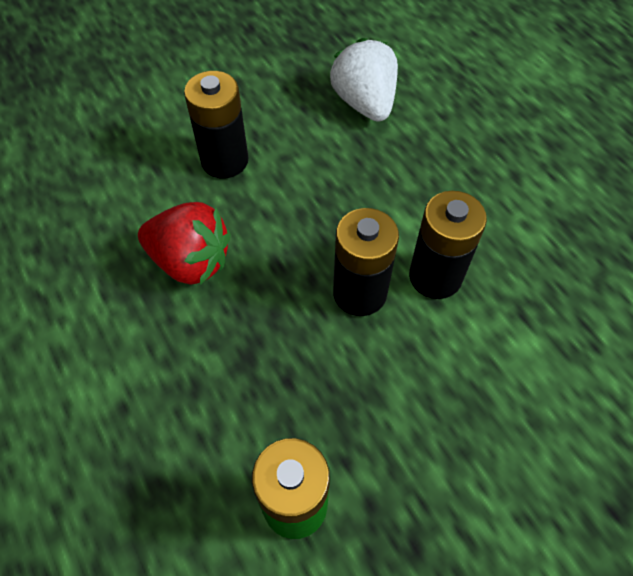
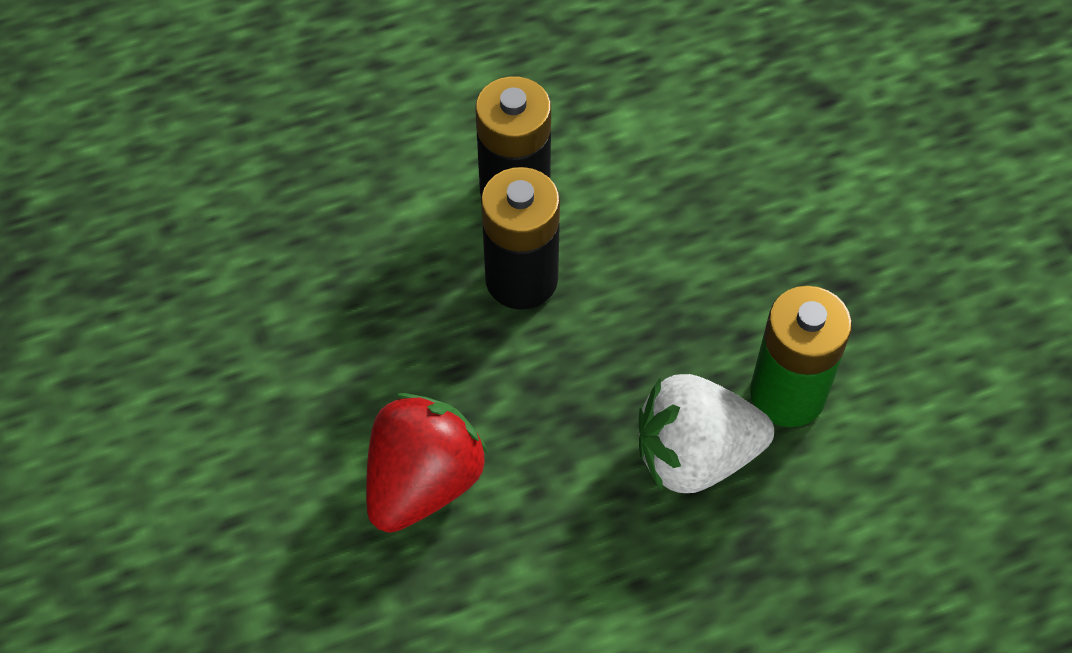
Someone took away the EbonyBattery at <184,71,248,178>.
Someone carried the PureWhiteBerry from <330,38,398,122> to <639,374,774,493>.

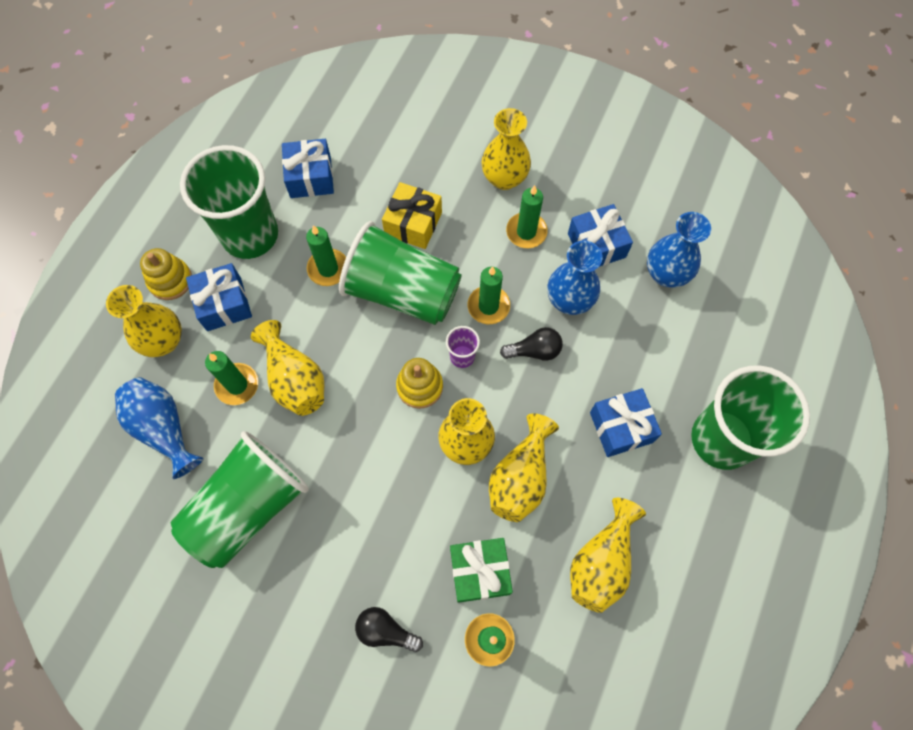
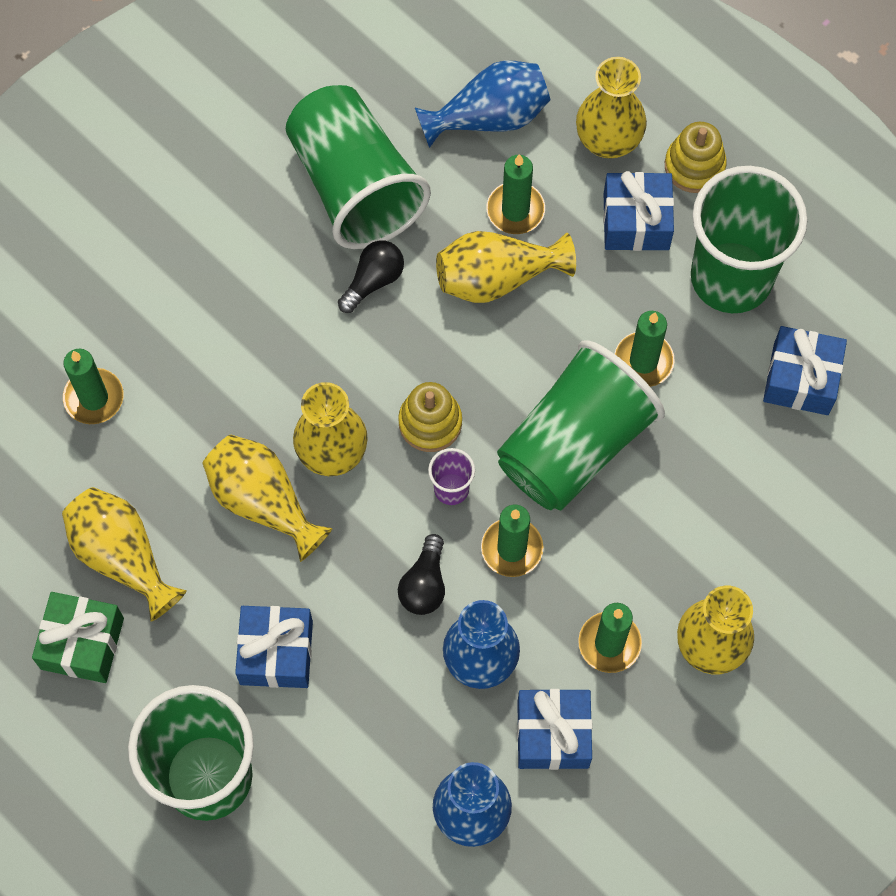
Someone took away the BrightYellowPresent at <382,182,442,249>.
Someone carried the EbonyBulb from <355,607,423,652> to <338,240,404,313>.
Someone carried the GreenPresent from <450,538,513,603> to <32,592,124,683>.

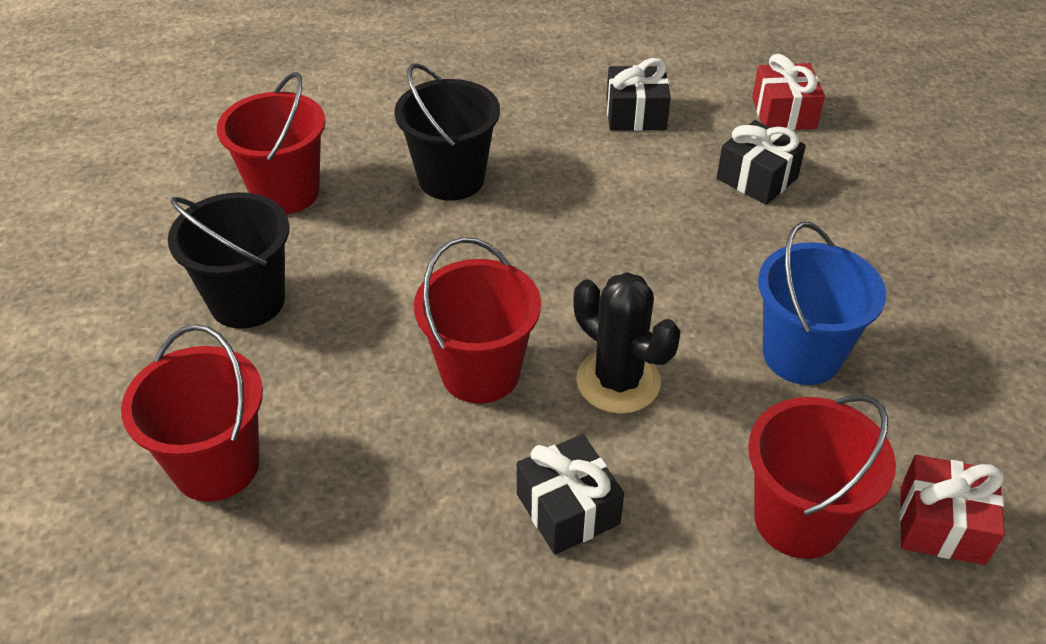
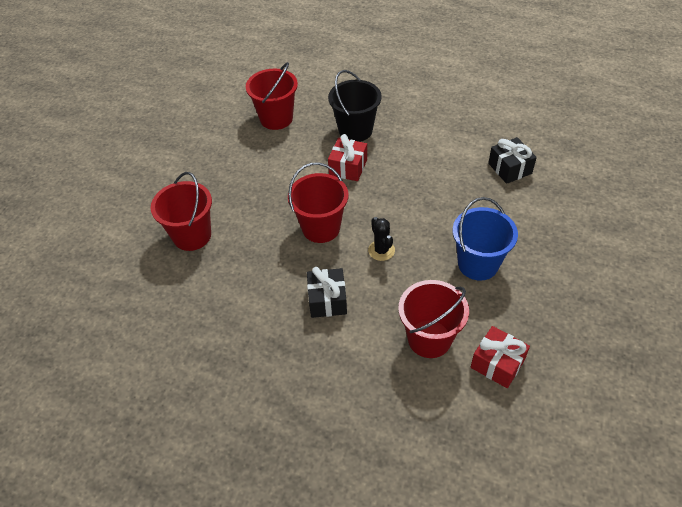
Someone took away the EbonyBucket at <168,192,290,329>.
Someone took away the EbonyPresent at <606,58,671,131>.
Someone carried the ScarletPresent from <752,54,825,130> to <328,134,367,181>.
Someone scaled the EbonyCactus at <573,272,680,414> by 0.64.

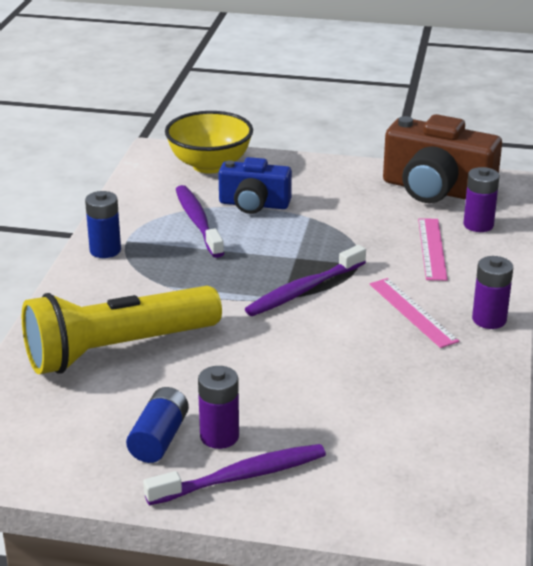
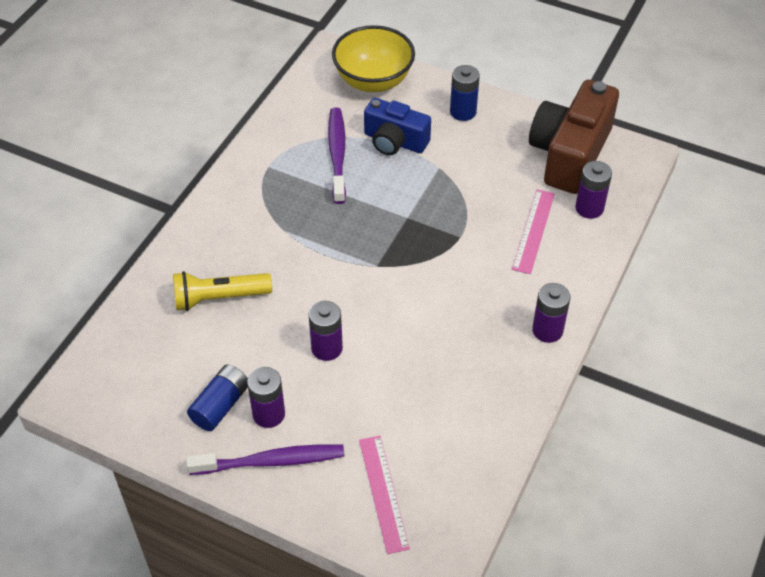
Someone took away the VioletDentalBrush at <245,245,366,316>.
Someone put down the VioletBattery at <309,301,343,361>.
Someone carried the RoyalBlueBattery from <85,191,121,258> to <450,65,480,121>.
Someone carried the PinkMeasuringStick from <369,278,459,348> to <359,436,410,554>.
Someone rotated the DarkBrownCamera at <383,114,502,203> by 75 degrees clockwise.
Someone scaled the BrightYellowPocketTorch at <22,286,222,374> by 0.58.

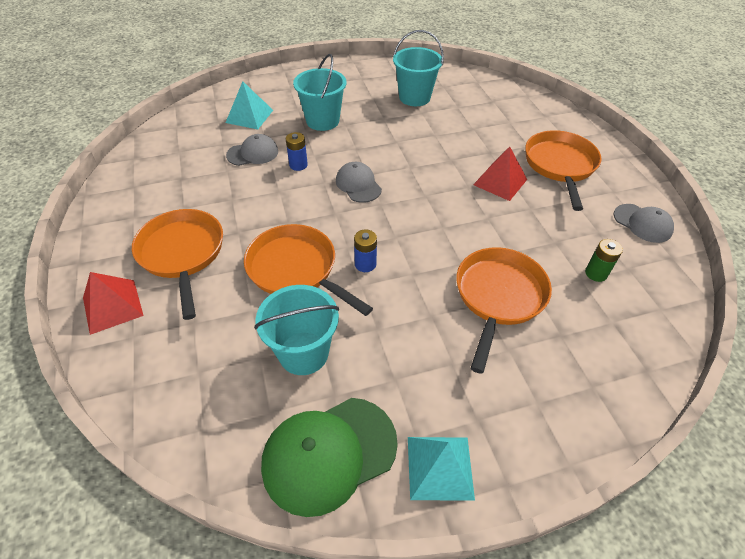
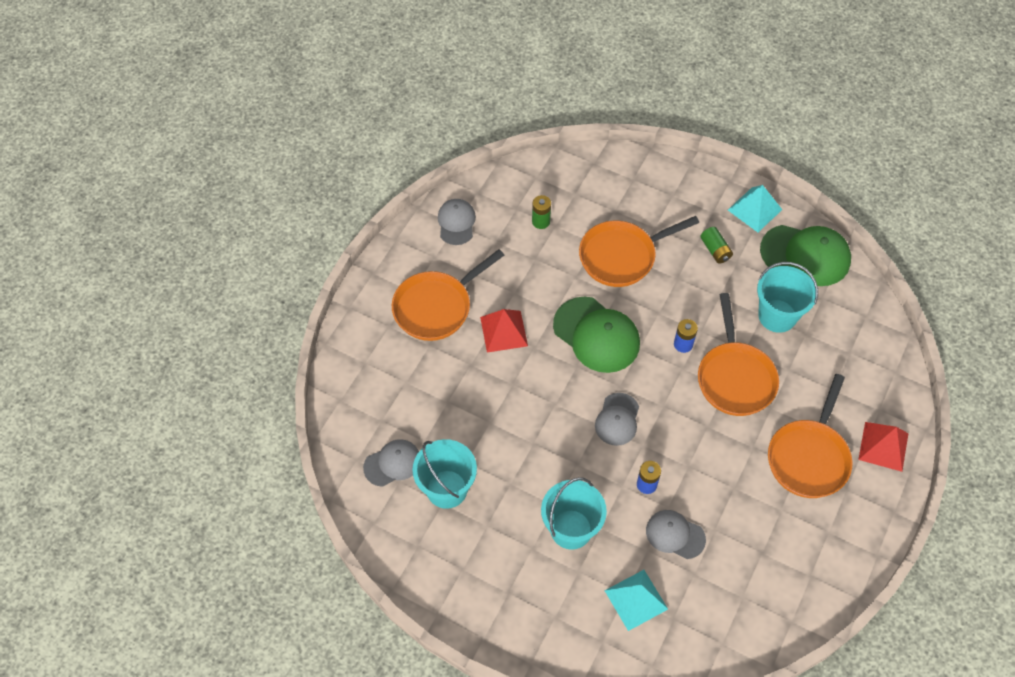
Someone put down the GreyBaseballCap at <363,439,419,487>.
Someone put down the GreenBaseballCap at <553,297,640,373>.
Someone put down the GreenBattery at <700,227,733,264>.

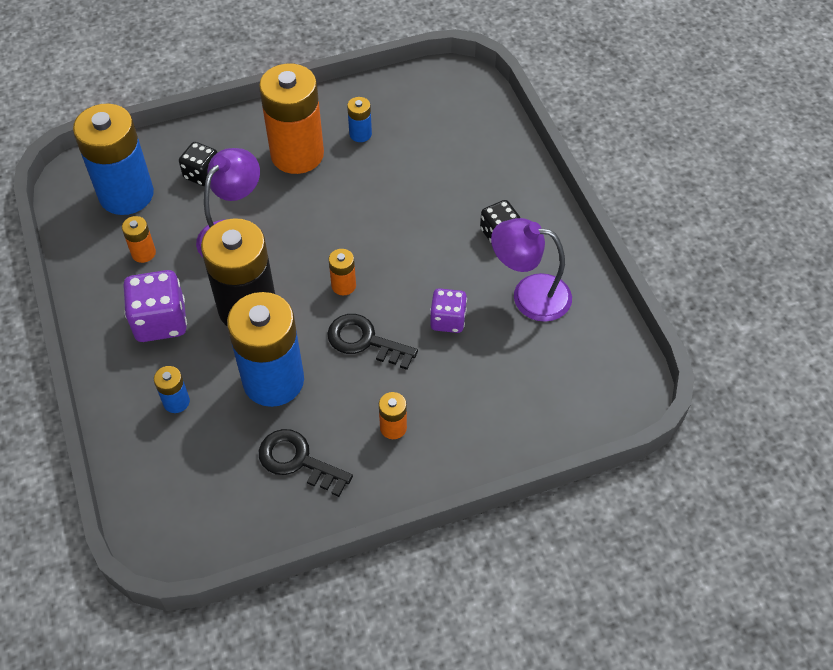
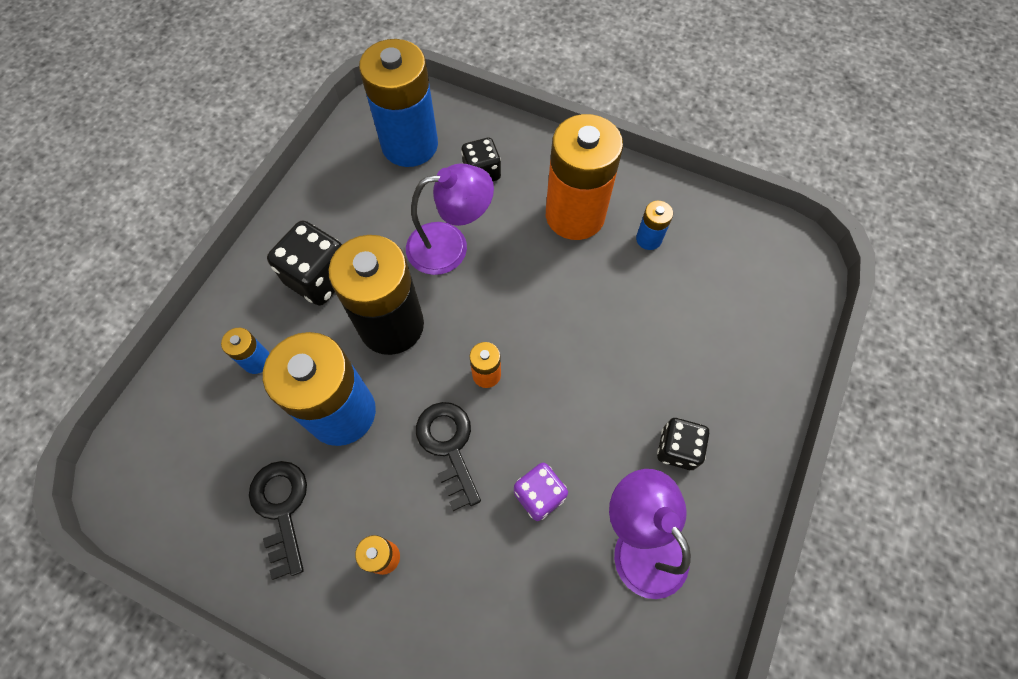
Someone took away the OrangeColouredBattery at <122,216,156,263>.
Someone repainted the VioletDice at <123,270,187,342>, which became the EbonyDice at <267,220,342,306>.

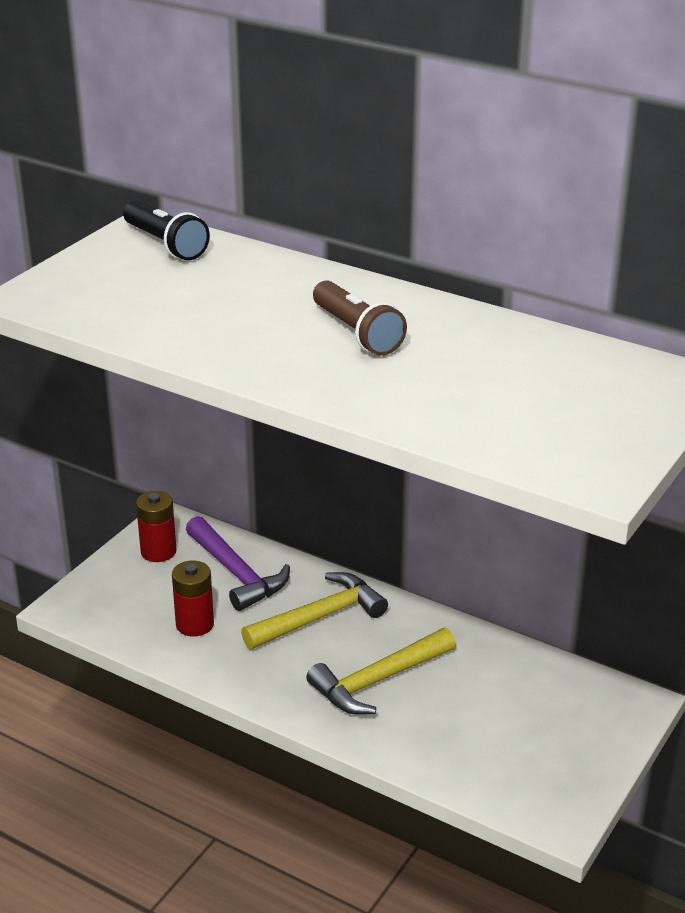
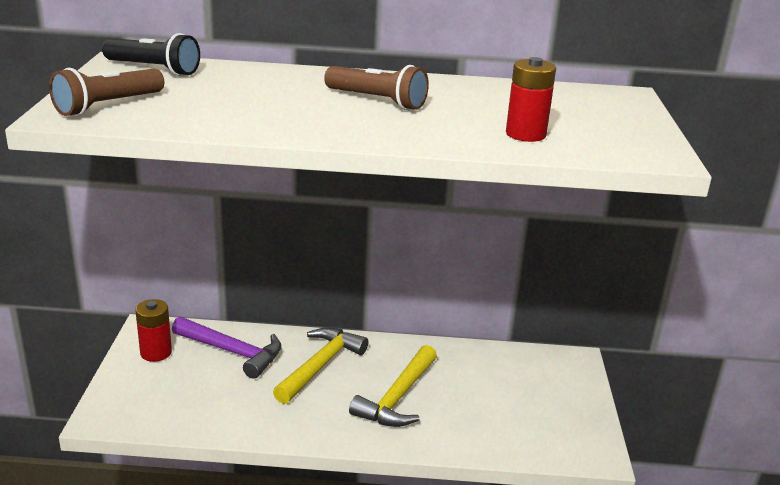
Someone put down the DarkBrownPocketTorch at <49,68,164,116>.
Someone carried the ScarletBattery from <172,560,214,637> to <506,57,556,142>.

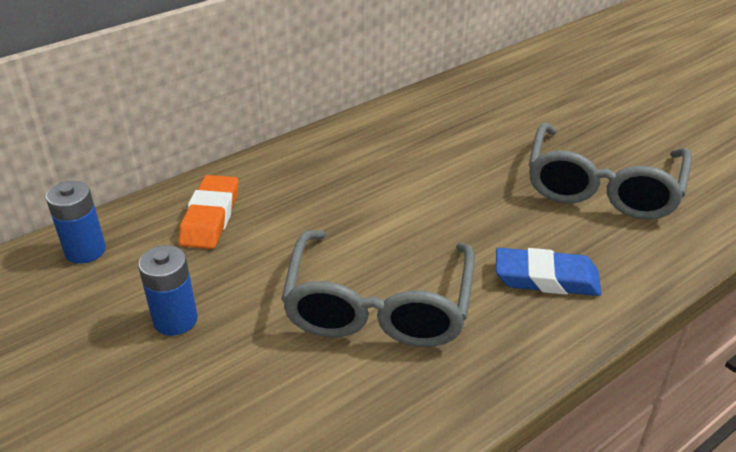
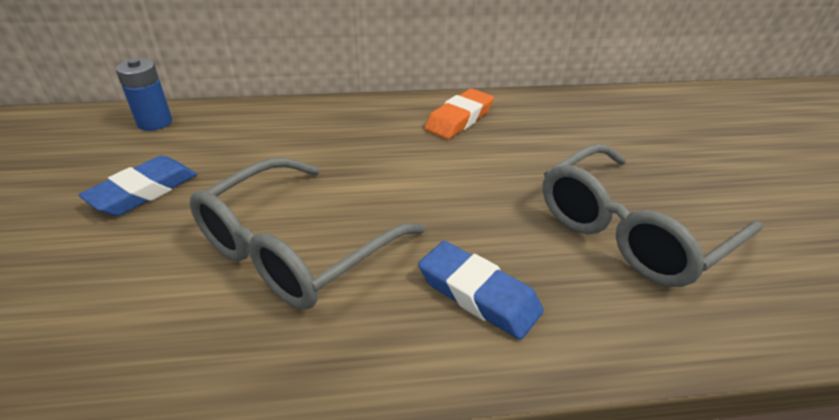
Someone carried the OrangeColouredEraser from <179,175,238,249> to <424,89,494,139>.
Someone swapped the RoyalBlueBattery at <138,245,198,336> for the RoyalBlueEraser at <78,155,197,216>.

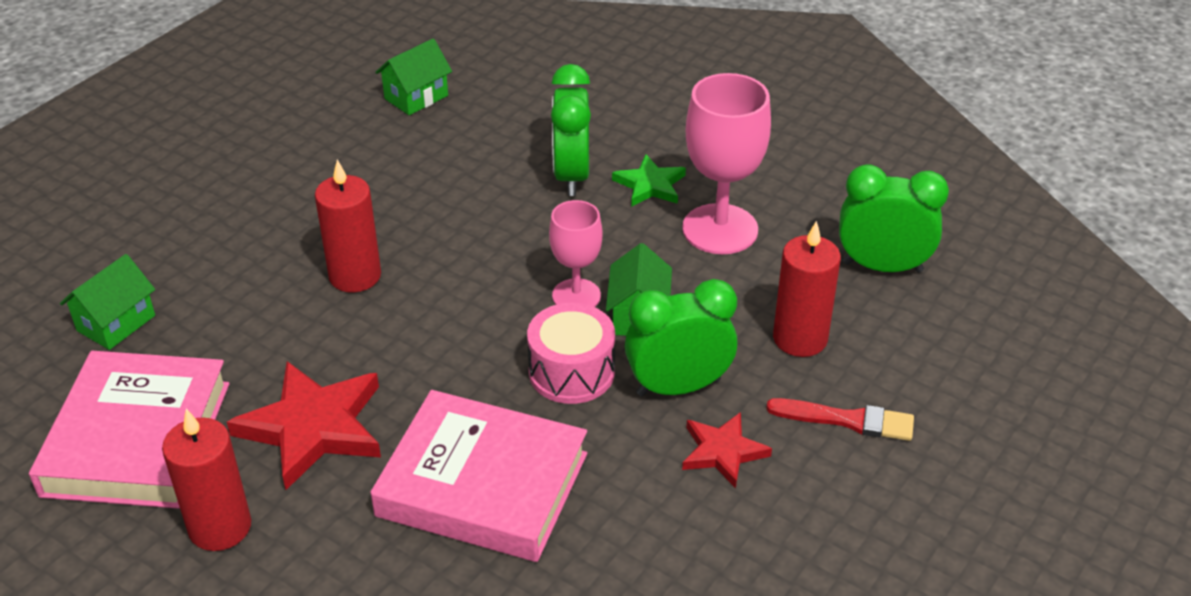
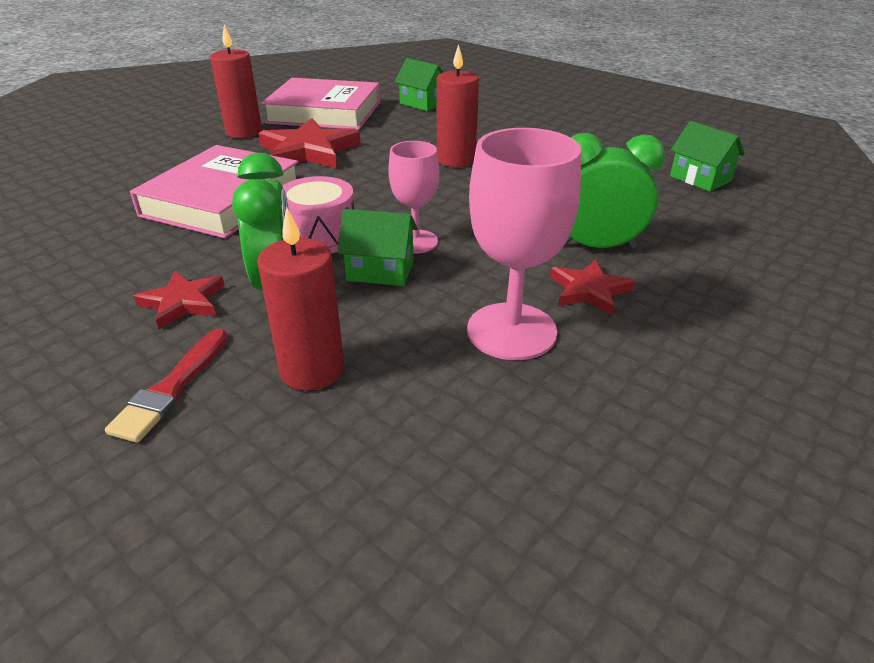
Someone took away the GreenAlarmClock at <839,164,949,273>.
Someone repainted the GreenStarShape at <612,154,686,207>, which became the ScarletStarShape at <550,259,635,315>.

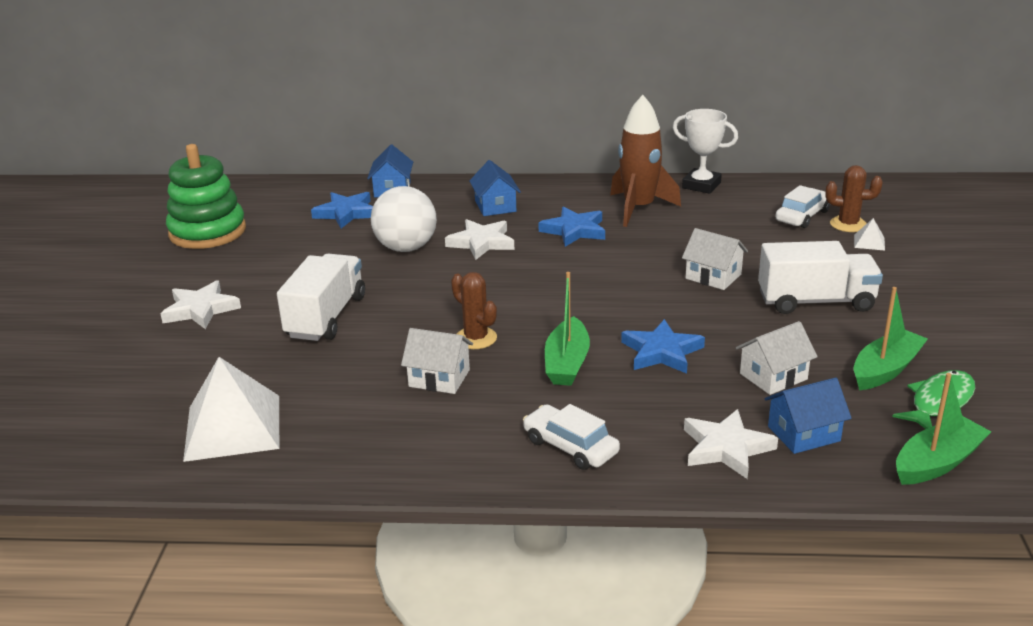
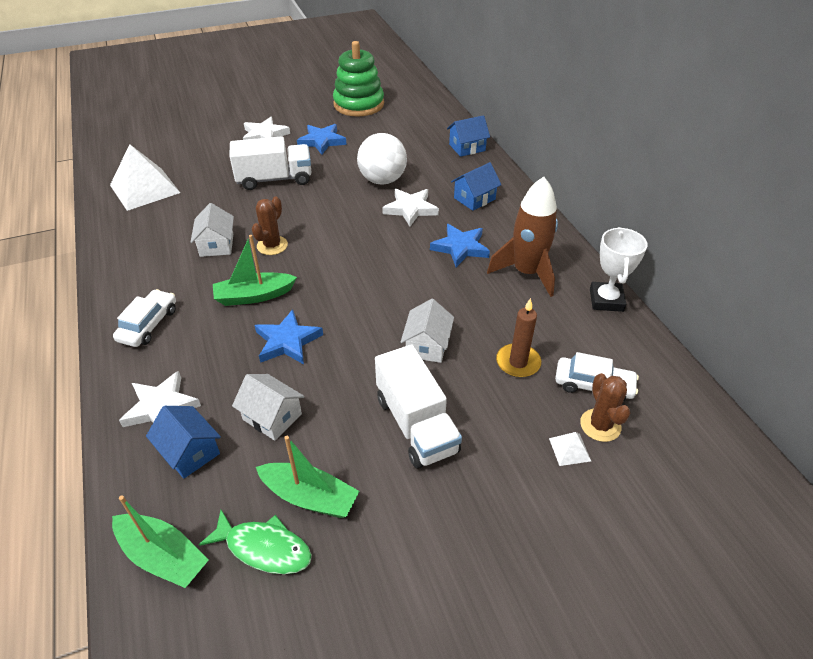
Someone put down the DarkBrownCandle at <496,298,541,378>.
Someone carried the RoyalBlueStarShape from <311,192,373,228> to <297,124,347,155>.

